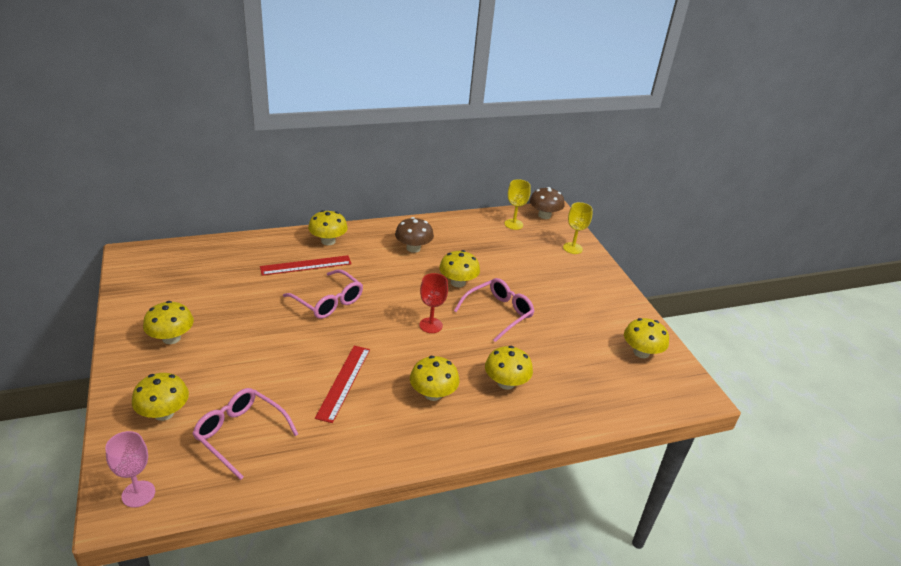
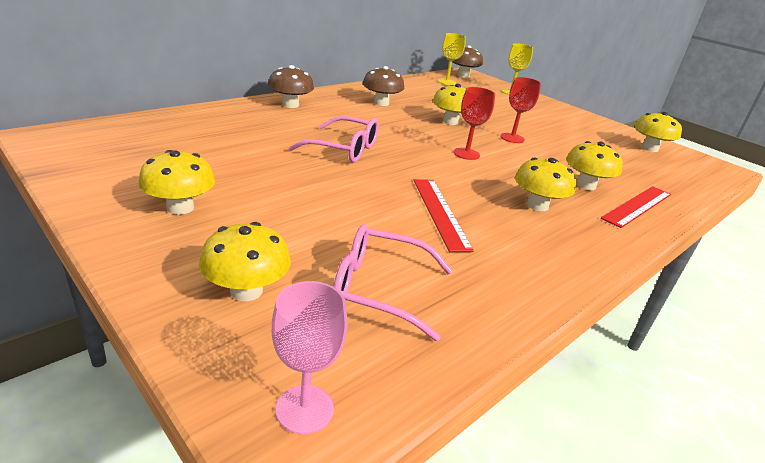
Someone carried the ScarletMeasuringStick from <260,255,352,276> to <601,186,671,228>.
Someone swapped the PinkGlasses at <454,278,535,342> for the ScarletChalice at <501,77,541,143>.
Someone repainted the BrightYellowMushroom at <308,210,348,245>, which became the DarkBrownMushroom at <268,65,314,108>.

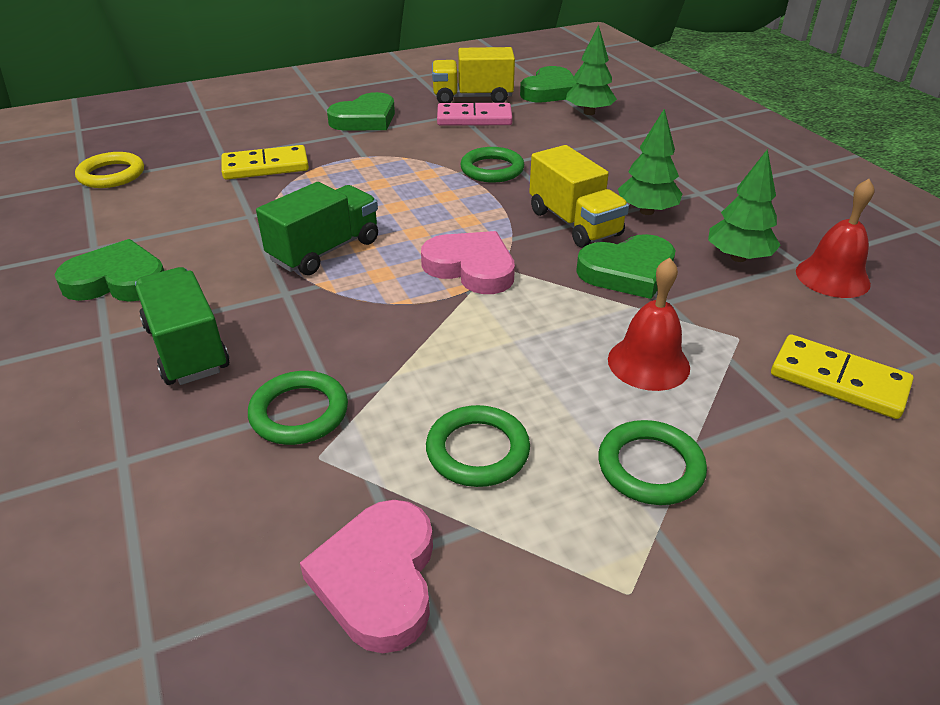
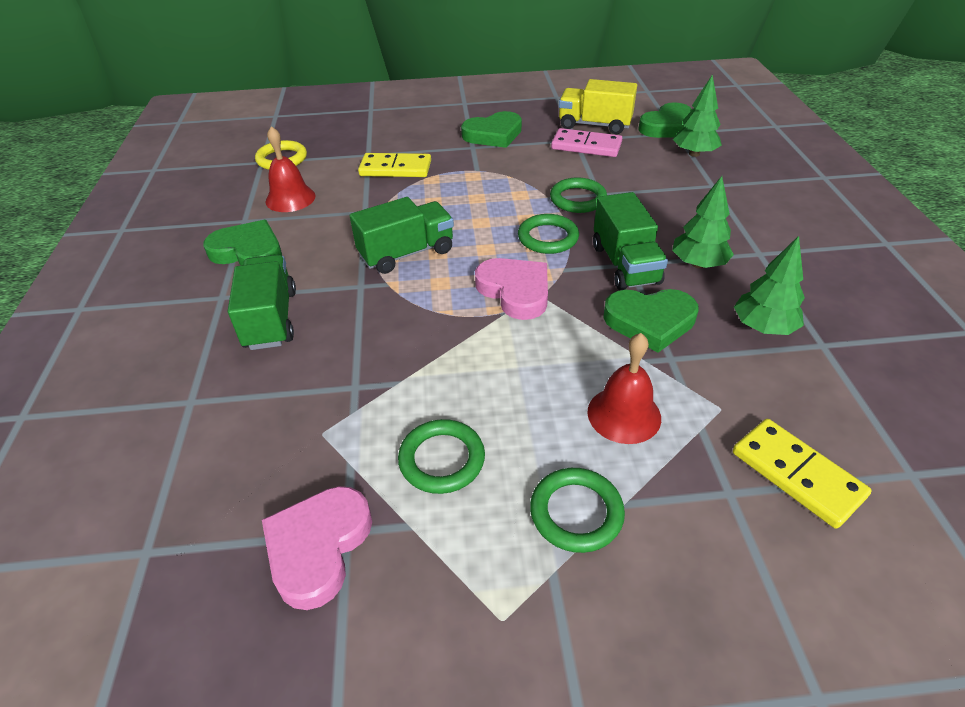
Someone carried the GreenHoop from <248,371,348,445> to <518,214,579,254>.
Someone carried the ScarletHandBell from <796,179,874,298> to <265,126,316,212>.
Someone repainted the BrightYellowLorry at <529,145,629,248>, which became the GreenLorry at <593,192,668,290>.

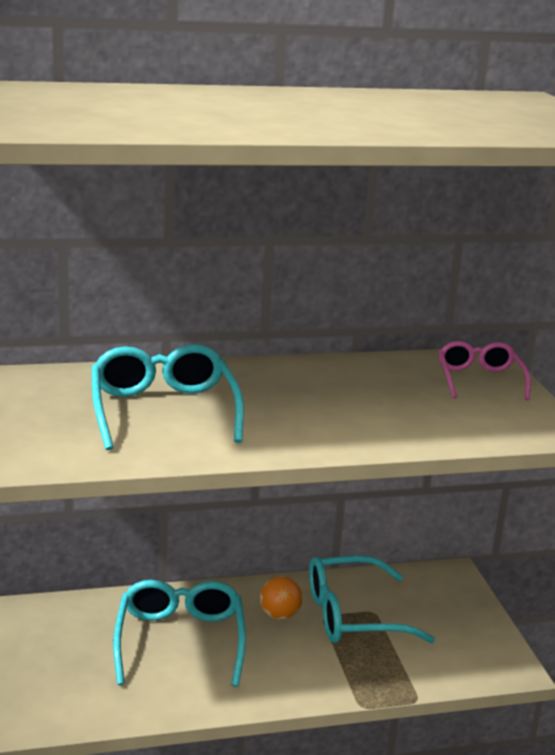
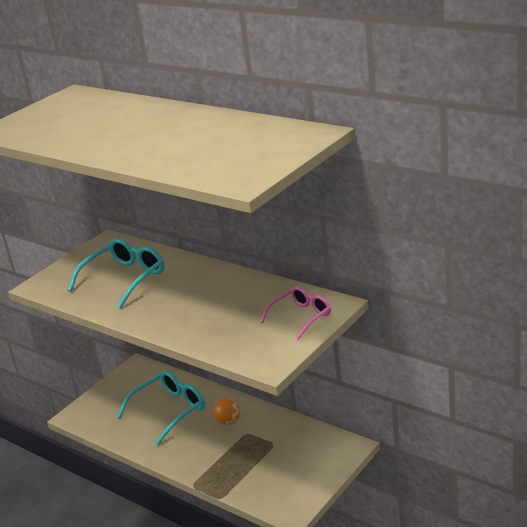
Someone took away the TurquoiseGlasses at <309,555,435,643>.

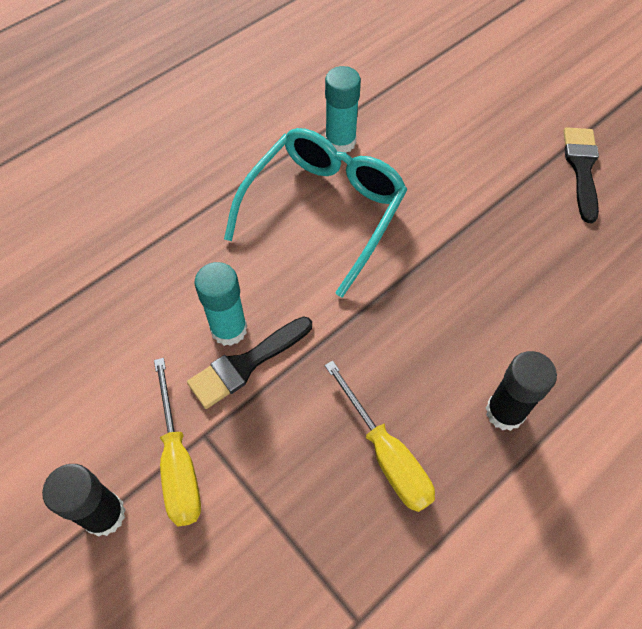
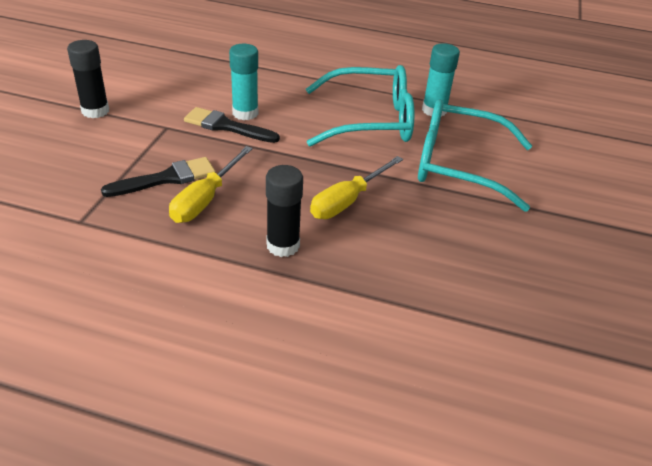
Someone put down the TurquoiseGlasses at <418,100,532,212>.
Someone carried the BrightYellowHandScrewdriver from <154,358,201,526> to <310,156,403,219>.
Someone carried the EbonyPaintBrush from <563,127,599,223> to <101,157,216,197>.

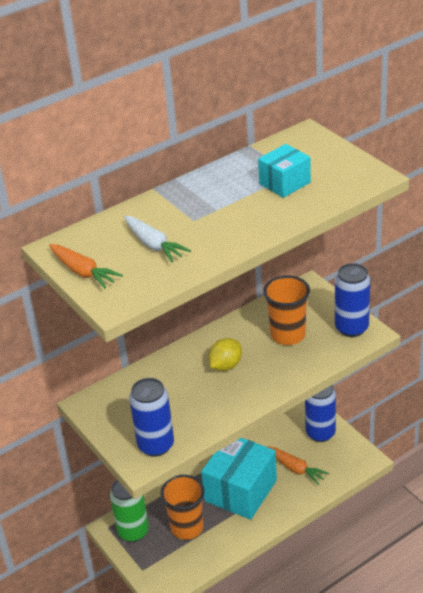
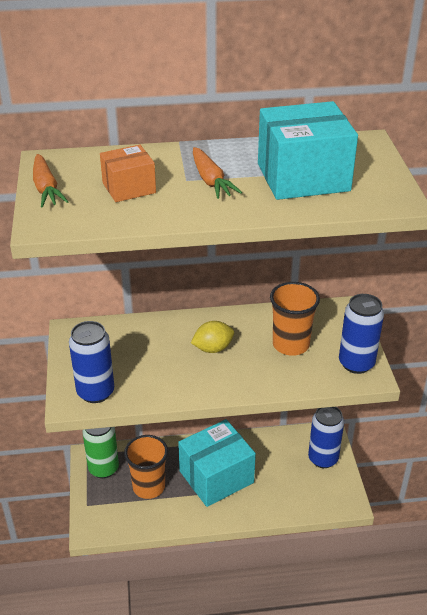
Someone carried the OrangeColouredToyCarrot from <267,446,329,486> to <193,147,242,199>.
Someone swapped the PureWhiteToyCarrot at <124,216,191,262> for the OrangeColouredParcel at <100,144,156,202>.
Someone scaled the TurquoiseParcel at <258,144,311,198> by 1.82.

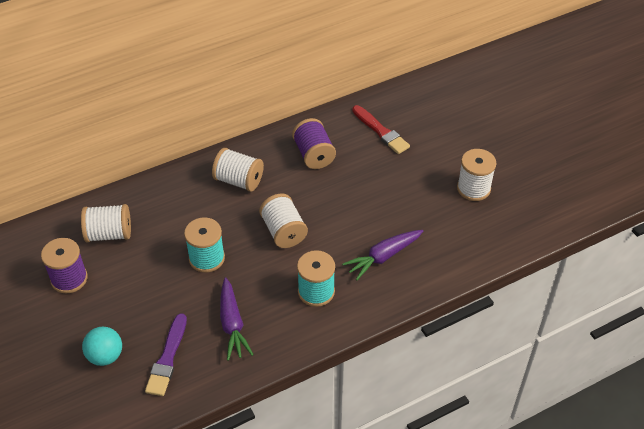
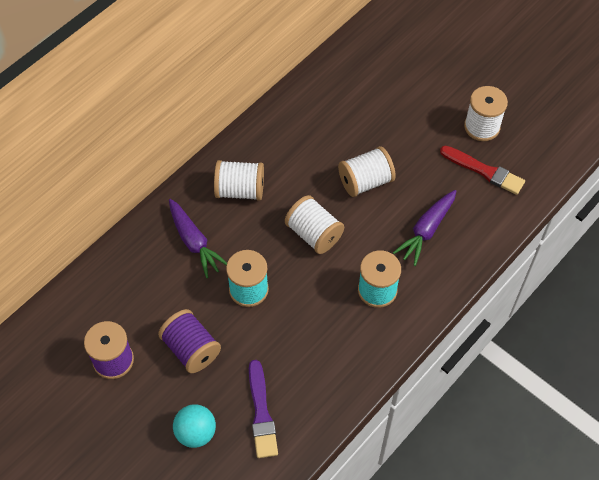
Someone carried the PureWhiteBobbin from <81,204,131,242> to <338,146,396,197>.
Someone carried the VioletToyCarrot from <220,277,254,361> to <169,199,227,278>.
Someone carried the VioletBobbin from <292,118,336,169> to <158,309,221,373>.
Someone carried the ScarletPaintBrush from <352,105,410,154> to <440,146,525,195>.

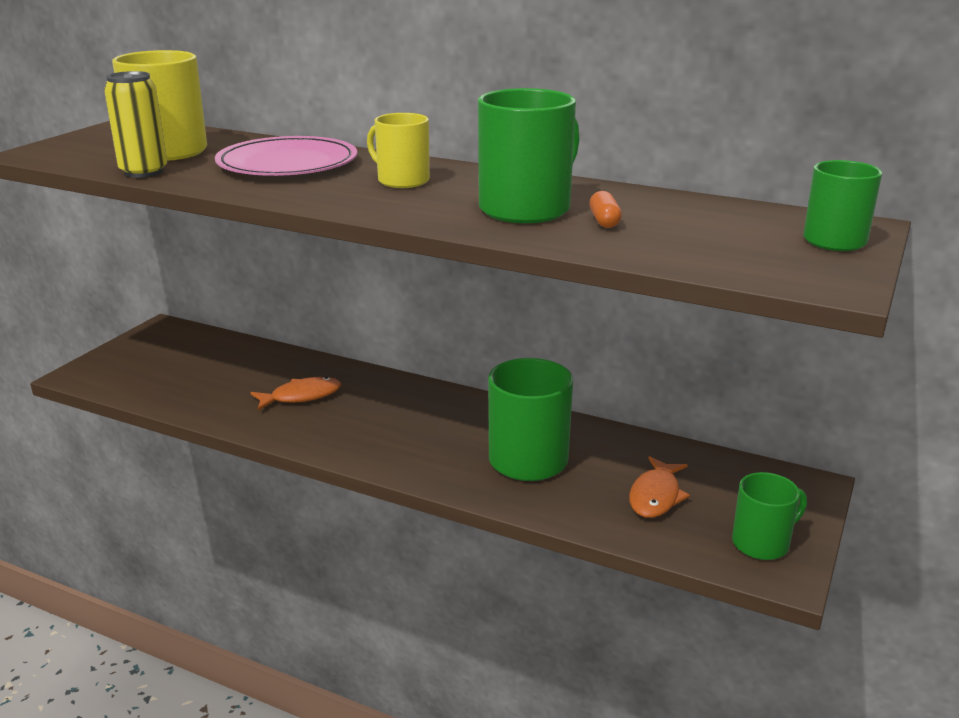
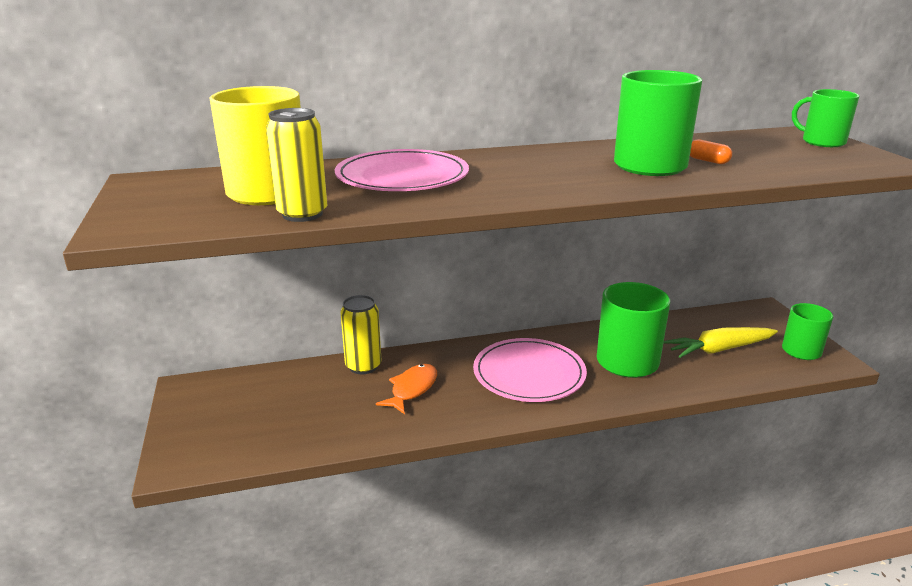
Someone took away the BrightYellowMug at <367,113,430,188>.
Someone put down the BrightYellowCan at <340,295,381,374>.
Someone put down the PinkDinnerPlate at <473,338,587,402>.
Someone swapped the OrangeColouredToyFish at <629,456,690,518> for the BrightYellowToyCarrot at <664,327,778,358>.

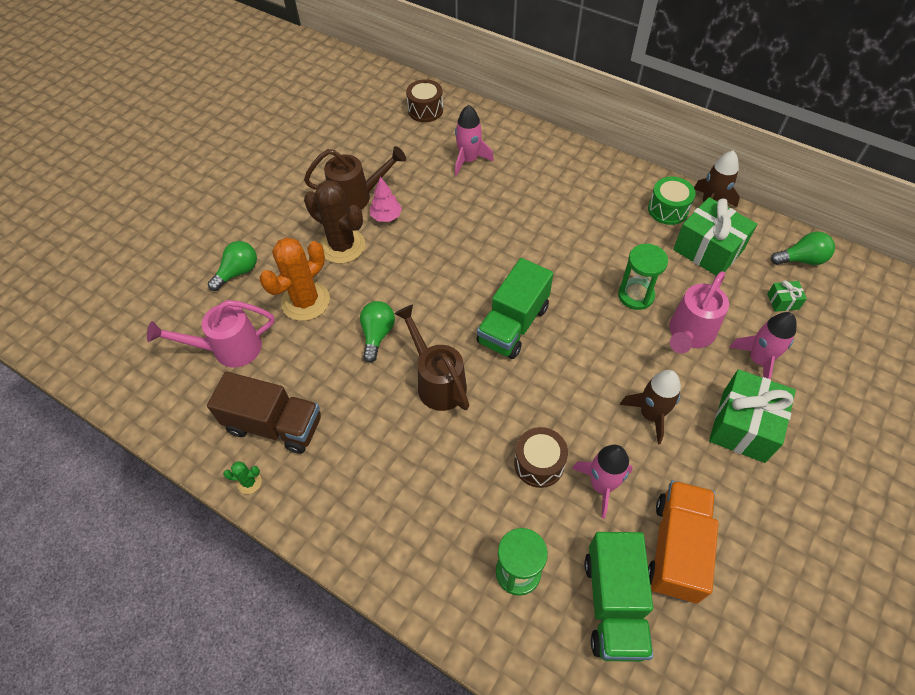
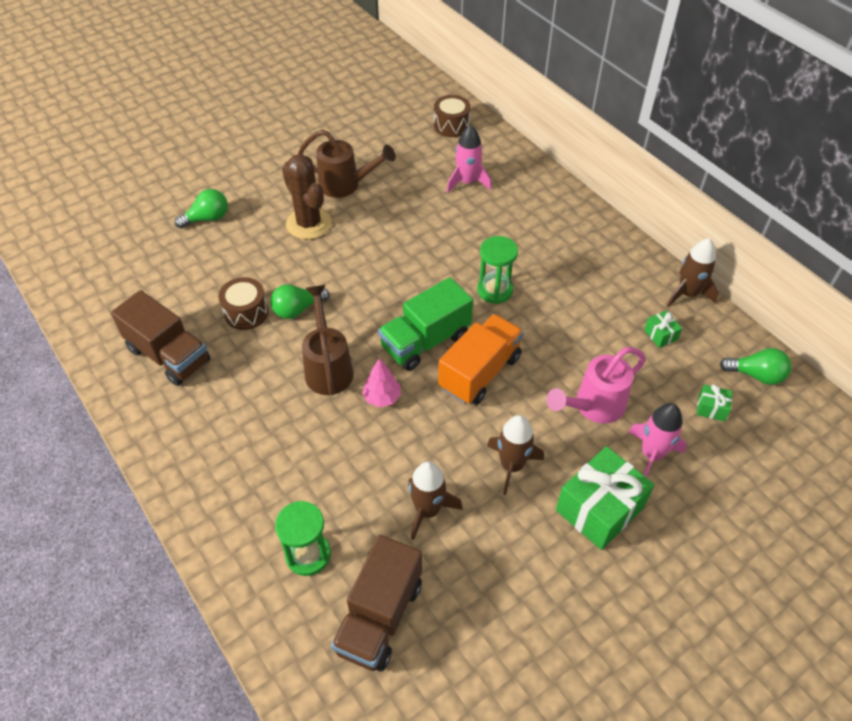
Someone took away the PinkWateringPot at <147,300,275,368>.
Someone took away the GreenCactus at <223,461,261,494>.
Someone took away the OrangeColouredCactus at <259,237,330,321>.
Someone took away the GreenSnareDrum at <648,176,696,225>.
Someone carried the PinkFirTree from <370,177,402,222> to <362,358,401,407>.
Someone carried the DarkBrownSnareDrum from <514,427,568,488> to <219,277,268,330>.
Someone carried the GreenSandglass from <618,244,668,310> to <477,236,518,304>.
Someone carried the OrangeColouredLorry from <648,480,719,604> to <438,314,524,405>.
Someone repainted the PinkSpaceship at <572,445,633,519>, which became the DarkBrownSpaceship at <408,461,463,540>.
Someone repainted the GreenLorry at <584,532,653,662>, which became the DarkBrownLorry at <331,535,422,672>.
Someone rotated the GreenBulb at <360,301,395,363> by 150 degrees counterclockwise.
Someone scaled the GreenPresent at <673,197,757,276> by 0.45.

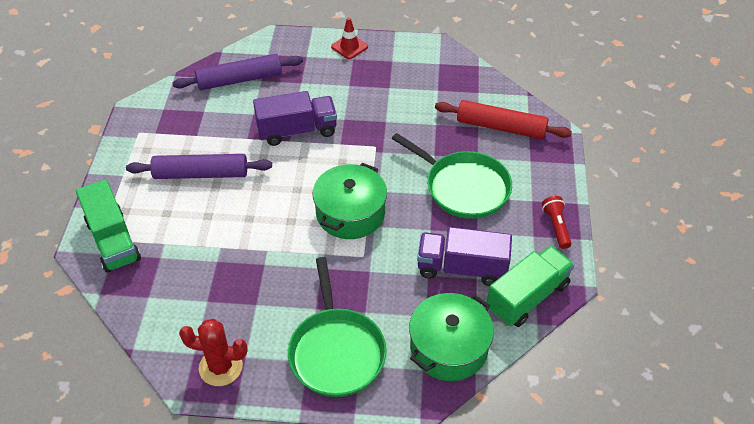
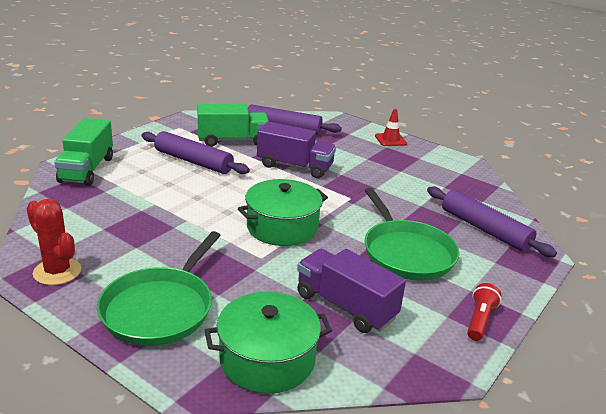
Someone carried the GreenLorry from <487,246,575,327> to <197,104,269,147>.
Someone repainted the ScarletDoughRoller at <435,100,572,139>, which became the VioletDoughRoller at <427,186,557,257>.

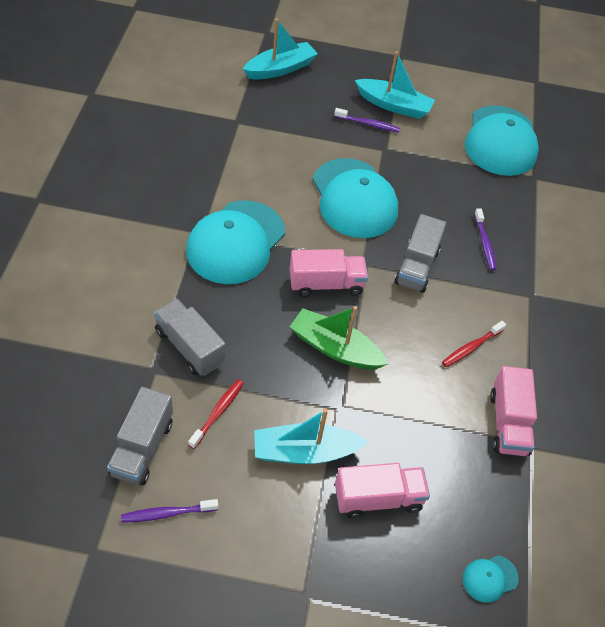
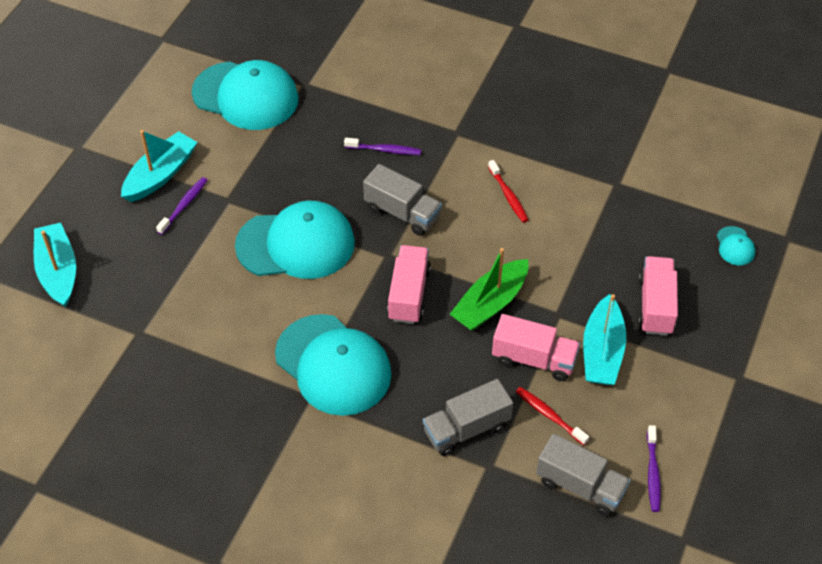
Someone carried the PinkLorry from <490,366,537,456> to <492,314,580,381>.

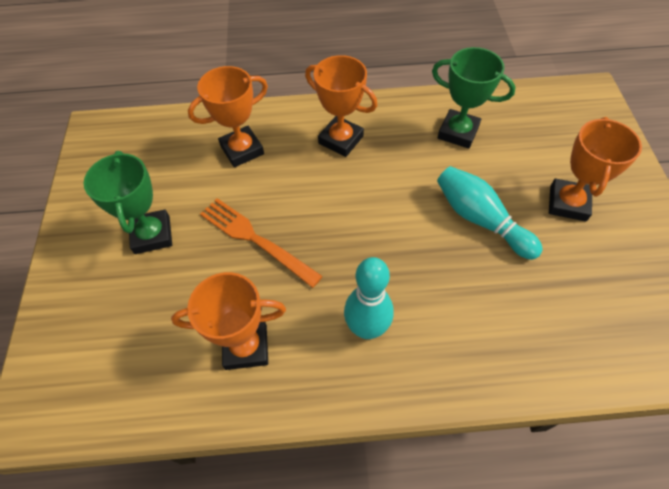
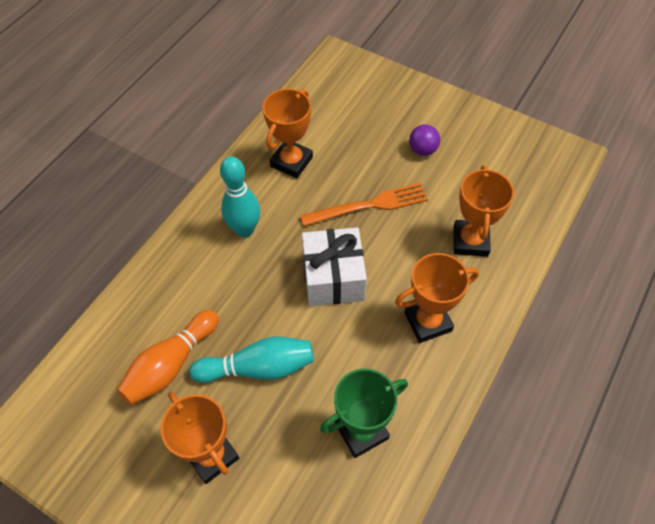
Someone put down the OrangeColouredTenpin at <117,310,219,405>.
Someone put down the PureWhitePresent at <302,227,367,306>.
Someone swapped the GreenTrophy at <83,151,172,254> for the VioletSphere at <409,125,440,156>.

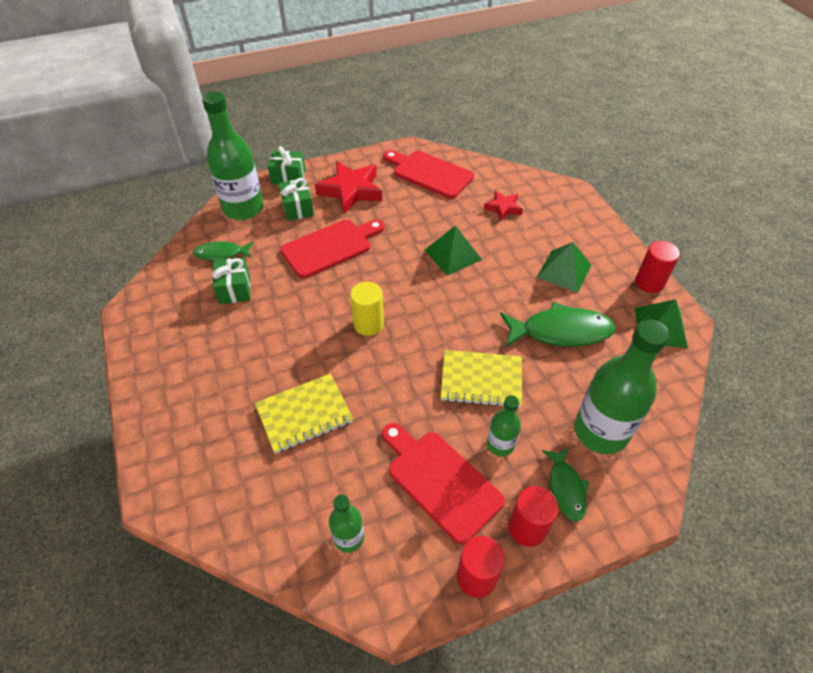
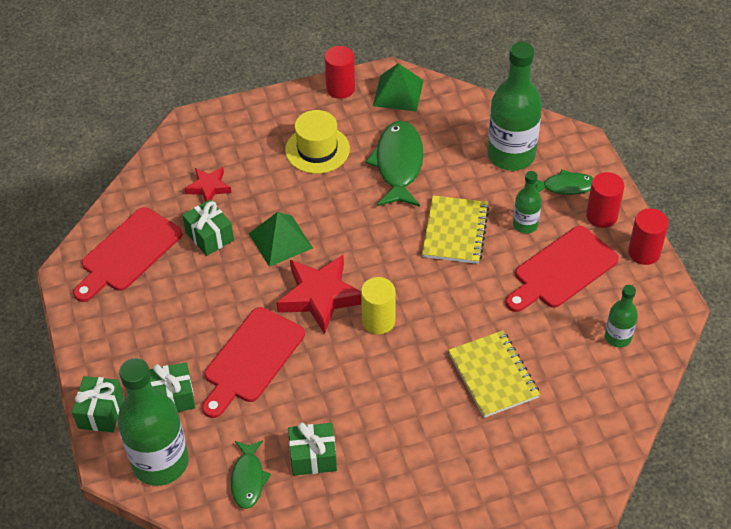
Someone put down the GreenPresent at <182,200,234,256>.
Someone carried the ScarletStarShape from <315,161,382,214> to <277,255,361,334>.
Someone swapped the GreenPyramid at <536,242,592,293> for the BrightYellowTopHat at <285,110,350,174>.
Someone rotated the ScarletCuttingBoard at <280,219,384,278> by 120 degrees counterclockwise.

